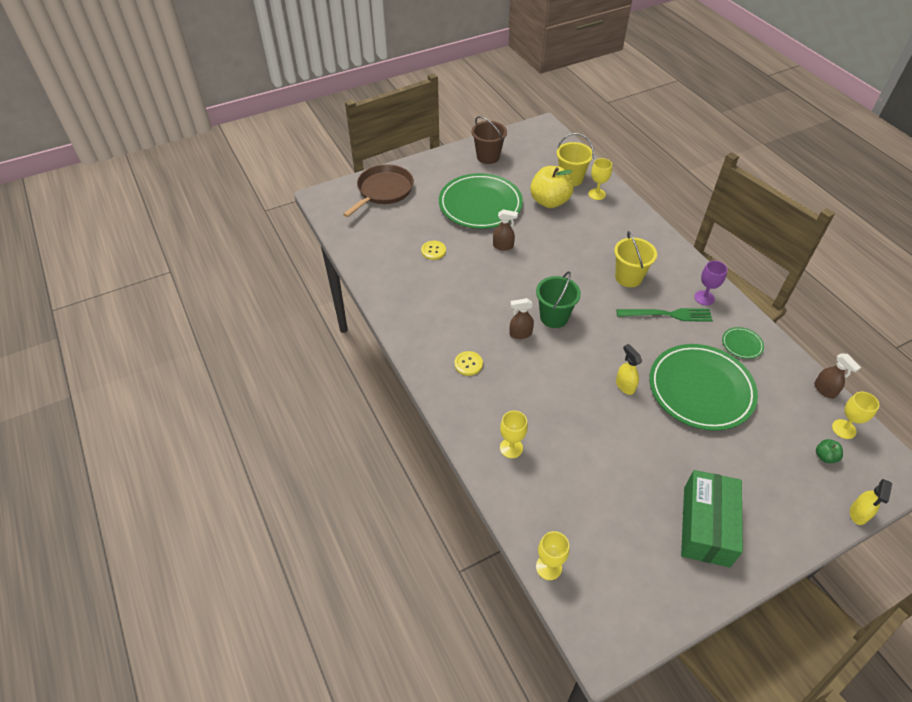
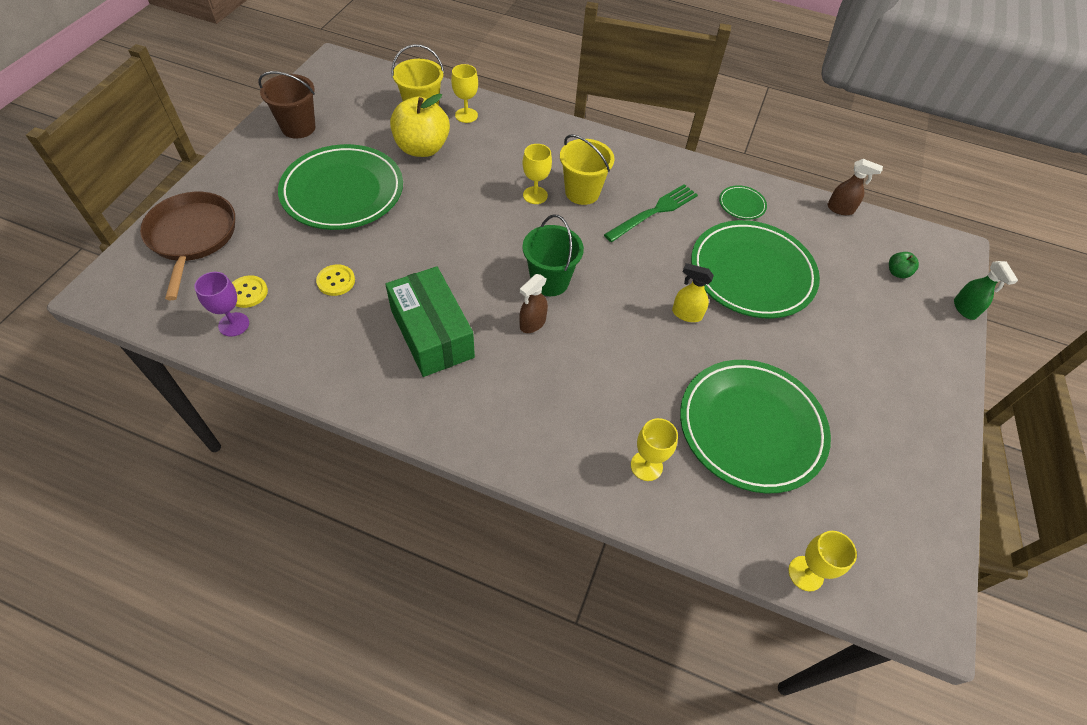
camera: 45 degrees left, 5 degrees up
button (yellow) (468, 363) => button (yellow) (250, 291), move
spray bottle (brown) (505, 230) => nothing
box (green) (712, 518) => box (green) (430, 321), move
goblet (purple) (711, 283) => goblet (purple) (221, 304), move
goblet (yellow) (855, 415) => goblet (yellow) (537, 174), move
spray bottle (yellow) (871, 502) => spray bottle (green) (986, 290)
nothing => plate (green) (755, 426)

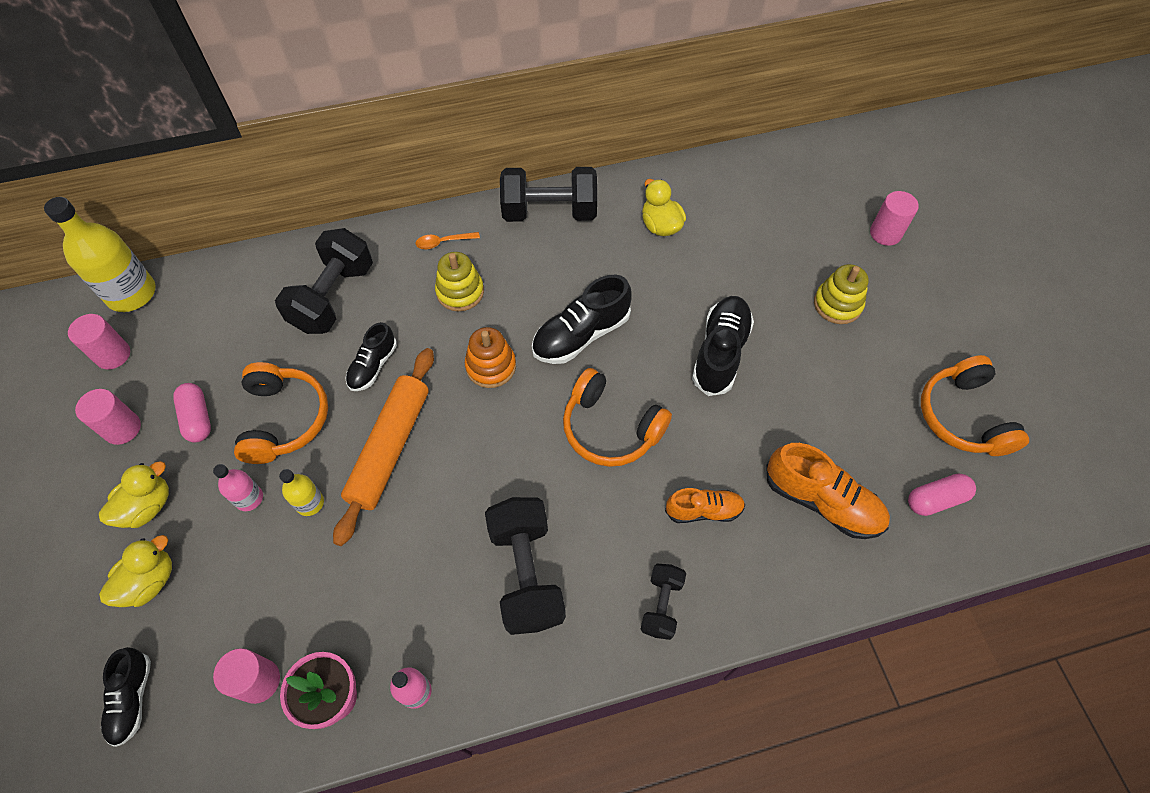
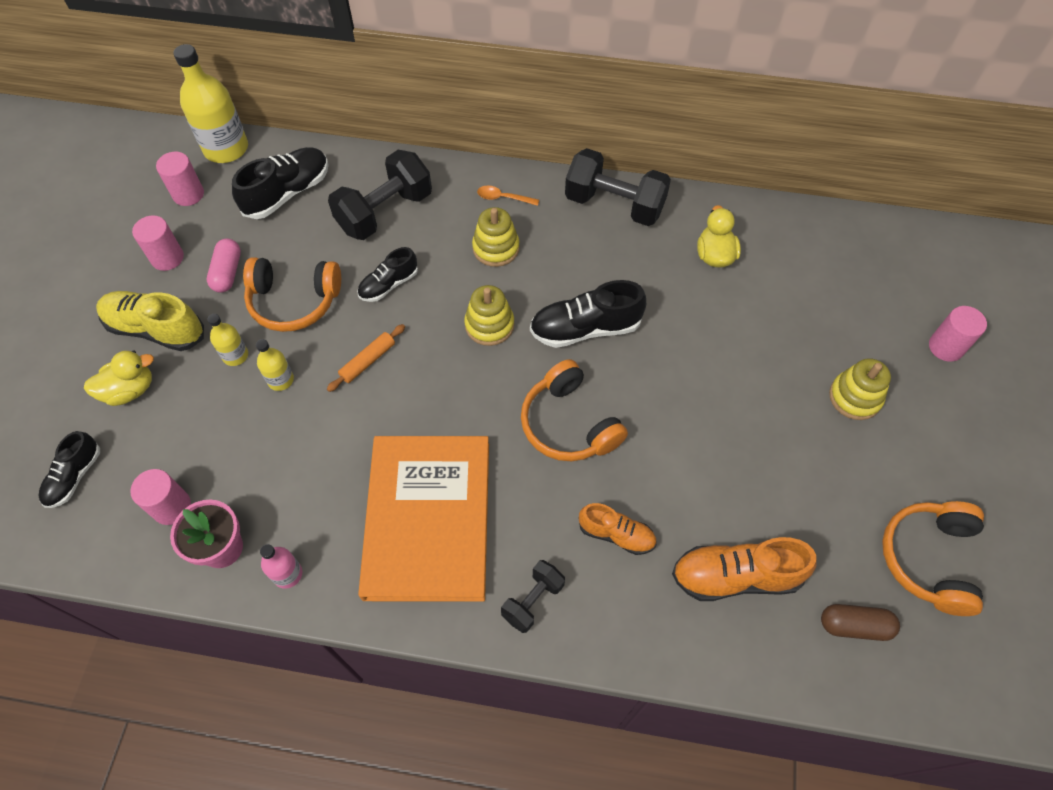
camera: 25 degrees right, 0 degrees up
duck (yellow) (134, 494) => shoe (yellow) (150, 321)
bottle (pink) (238, 487) => bottle (yellow) (227, 340)
headphones (orange) (281, 413) => headphones (orange) (292, 294), 75 degrees clockwise
rolling pin (orange) (383, 447) => rolling pin (orange) (366, 358), x0.49
stacking toy (orange) (490, 357) => stacking toy (yellow) (489, 315)
dumbbell (black) (525, 566) => book (orange) (423, 519)
shoe (black) (723, 346) => shoe (black) (280, 183), move
shoe (orange) (828, 491) => shoe (orange) (744, 569), 120 degrees clockwise
capsule (pink) (942, 495) => capsule (brown) (860, 622)

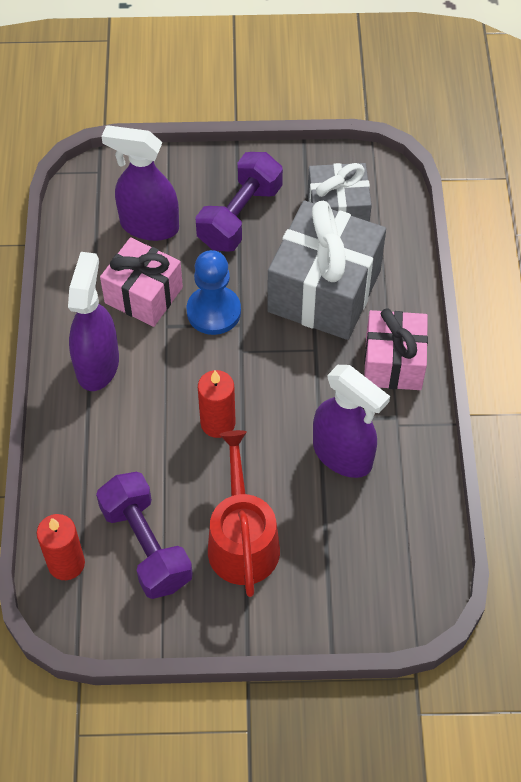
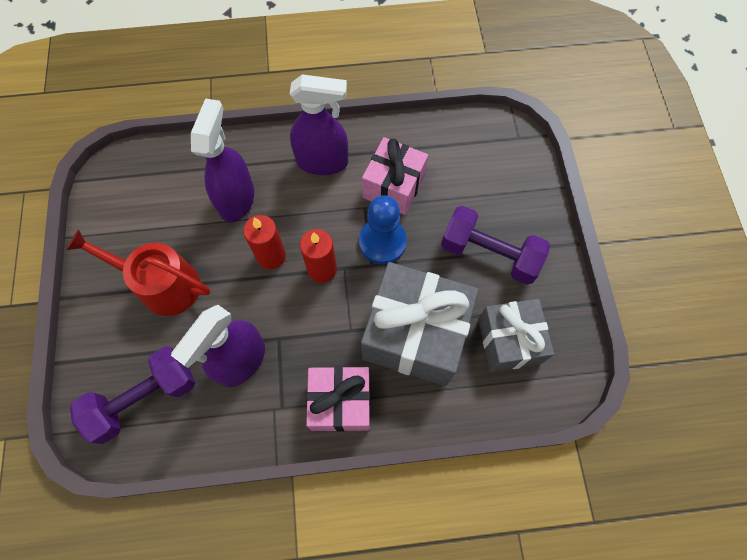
camera: 85 degrees right, 10 degrees up
candle (red) (61, 547) => candle (red) (318, 256), move
dumbbell (purple) (144, 535) => dumbbell (purple) (132, 395), move
spray bottle (purple) (140, 183) => spray bottle (purple) (222, 160), move
watering can (red) (244, 513) => watering can (red) (138, 272), 150 degrees counterclockwise

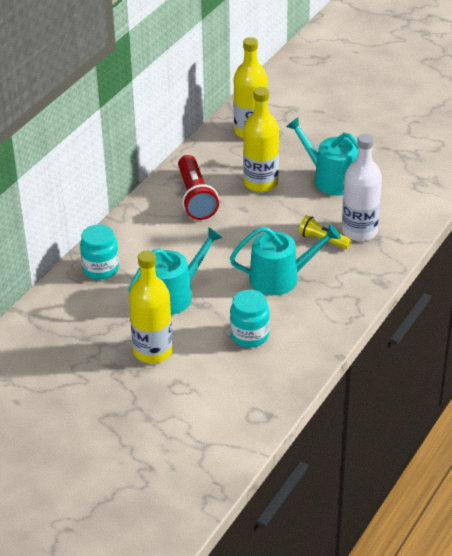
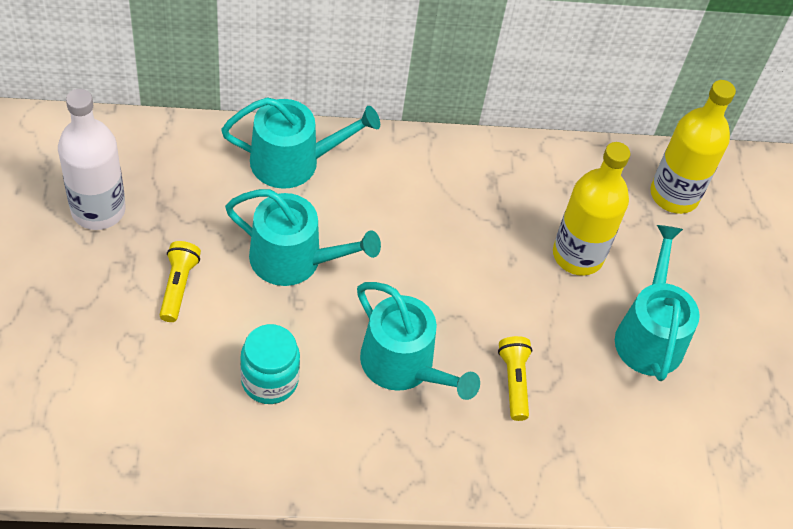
camera: 50 degrees right, 15 degrees up
jar (turquoise) (99, 252) => watering can (turquoise) (300, 143)
bottle (yellow) (151, 307) => flashlight (yellow) (180, 281)
flashlight (red) (198, 187) => nothing
bottle (white) (362, 187) => bottle (white) (92, 159), move

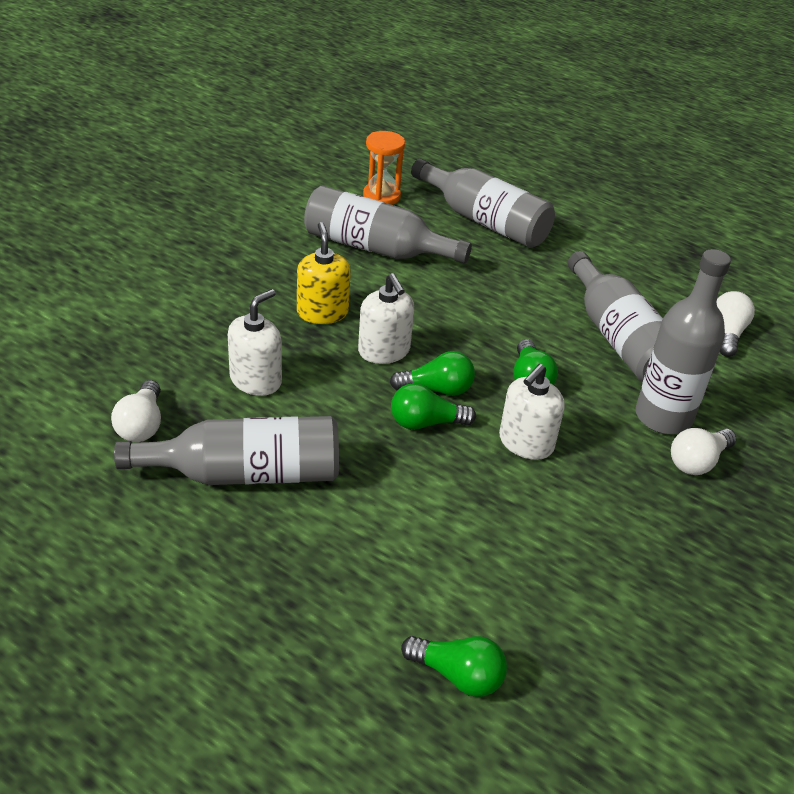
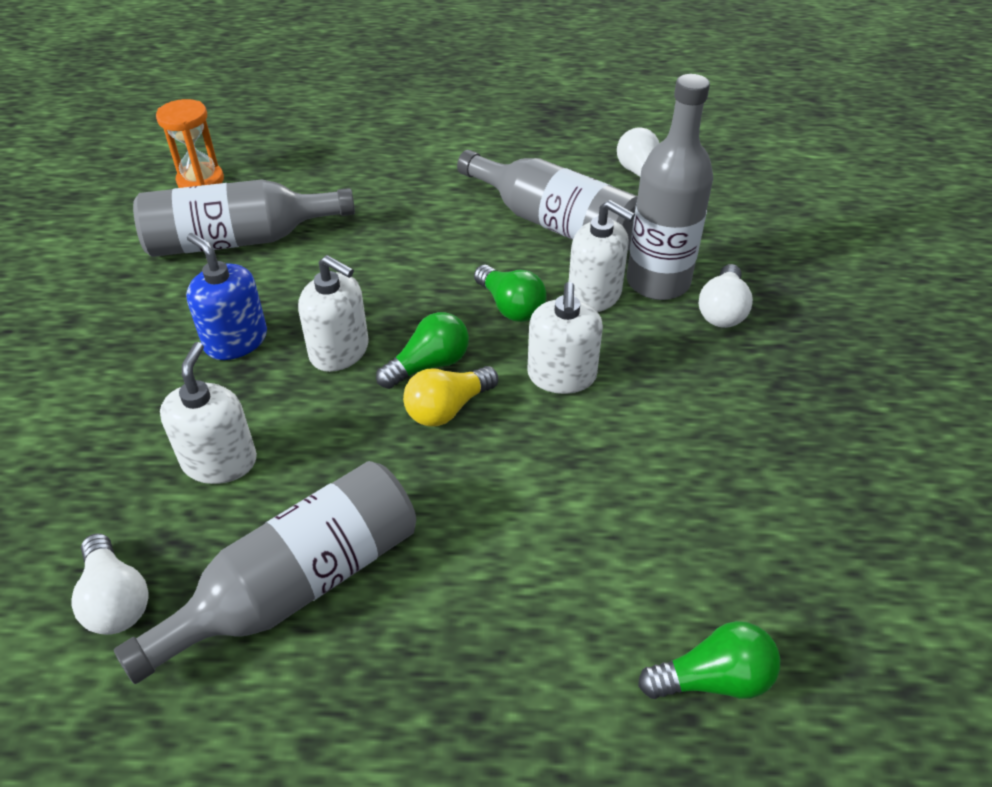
camera: 30 degrees left, 5 degrees up
soap dispenser (yellow) (324, 273) => soap dispenser (blue) (226, 296)
light bulb (green) (433, 406) => light bulb (yellow) (450, 396)
bottle (grey) (483, 203) => nothing
nothing => soap dispenser (white) (602, 256)

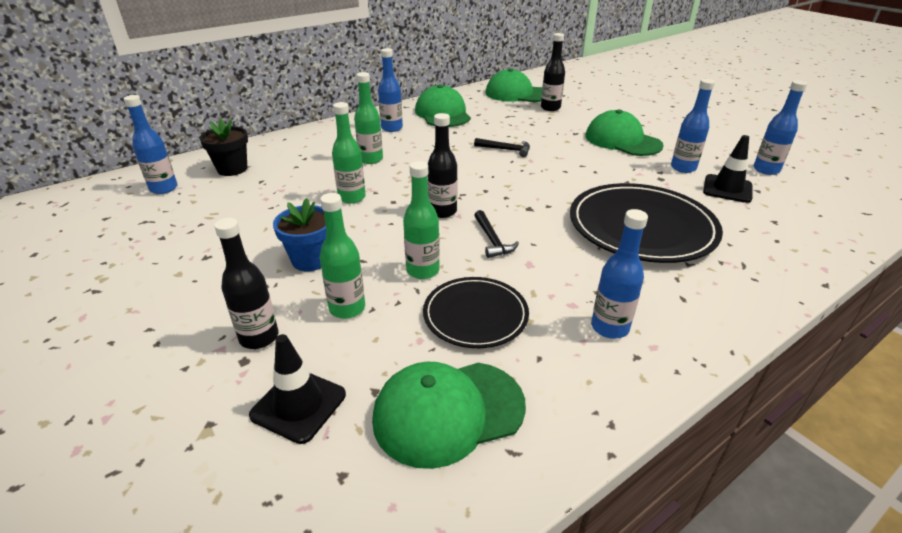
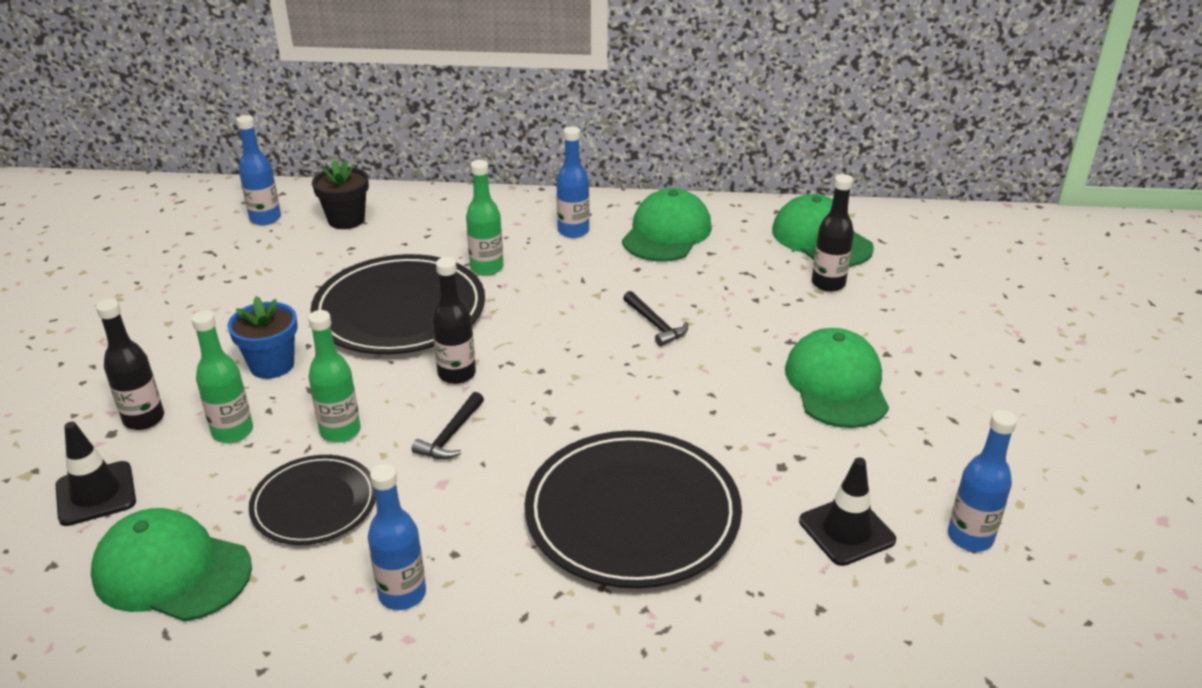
camera: 40 degrees right, 0 degrees up
bottle (green) (349, 153) => plate (black) (398, 304)
bottle (blue) (693, 126) => nothing

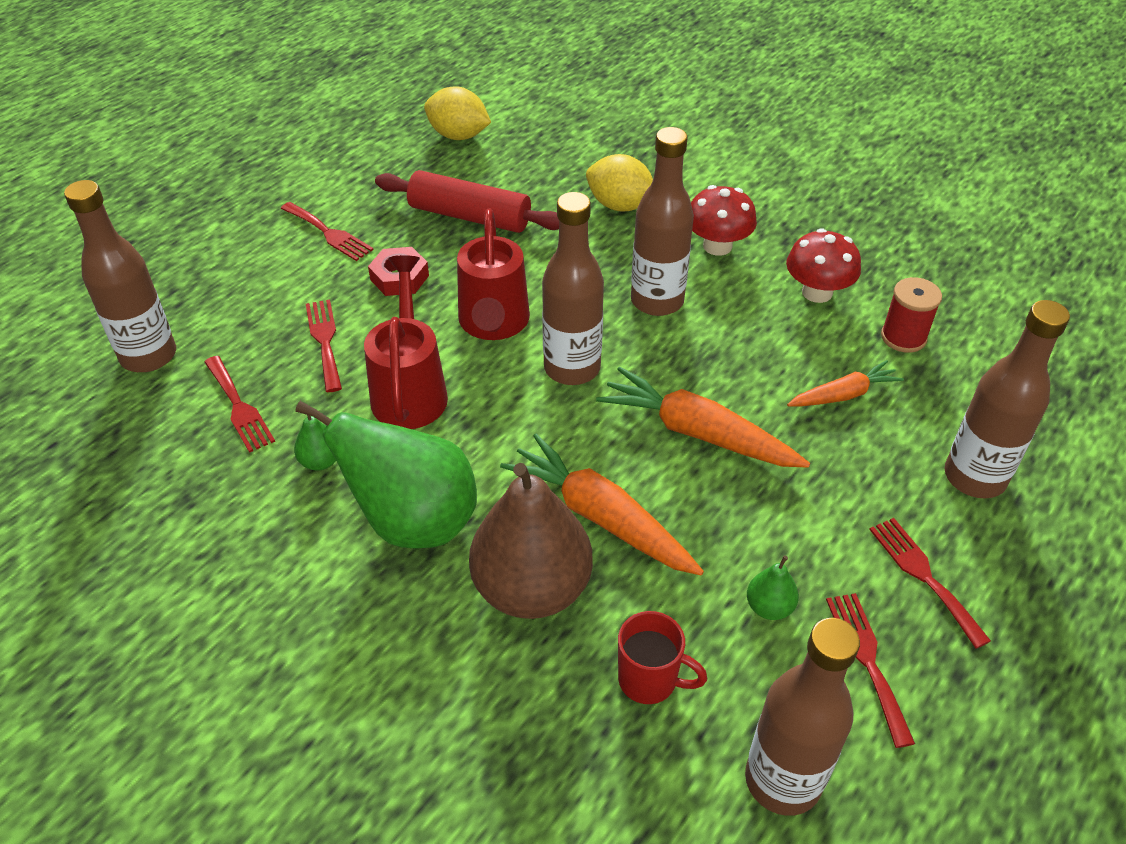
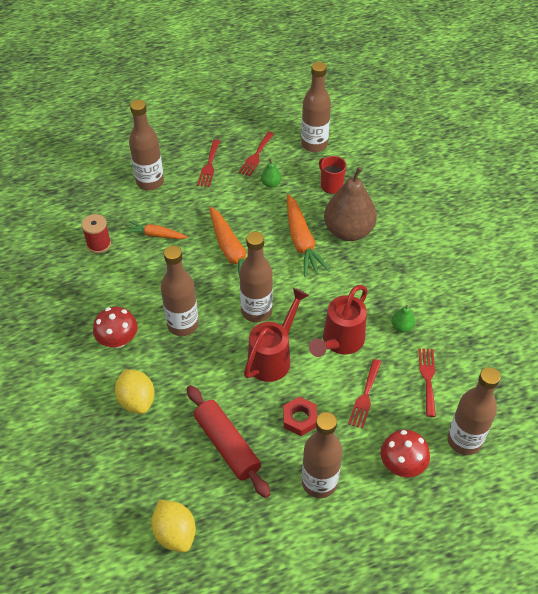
camera: 145 degrees left, 5 degrees up
fork (red) (327, 231) => bottle (brown) (322, 455)
pear (green) (386, 475) => nothing
mushroom (red) (823, 265) => mushroom (red) (405, 453), move

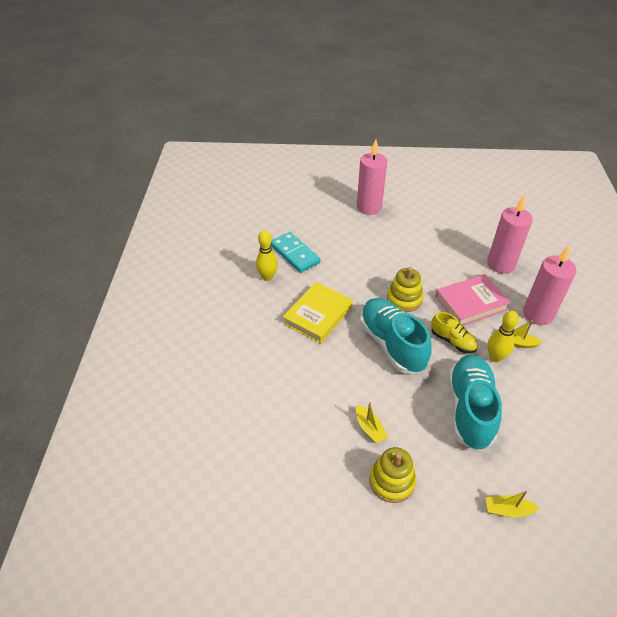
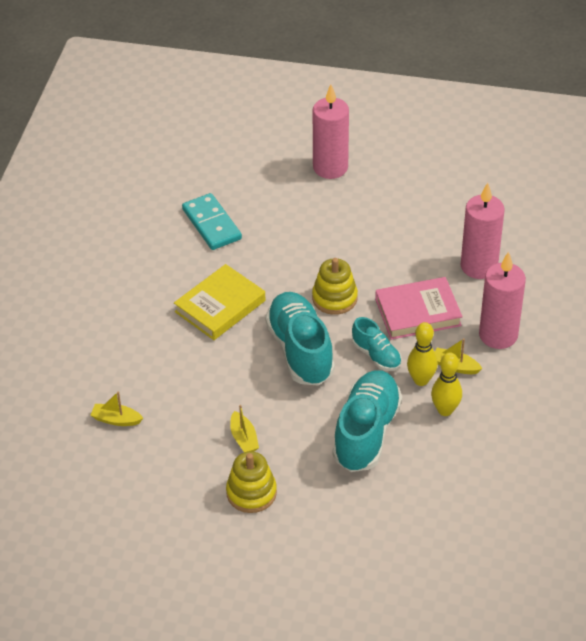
camera: 10 degrees right, 0 degrees up
bowling pin (yellow) (267, 255) => bowling pin (yellow) (446, 384), move
shoe (yellow) (454, 332) => shoe (turquoise) (377, 344)
boat (yellow) (512, 504) => boat (yellow) (116, 408), move

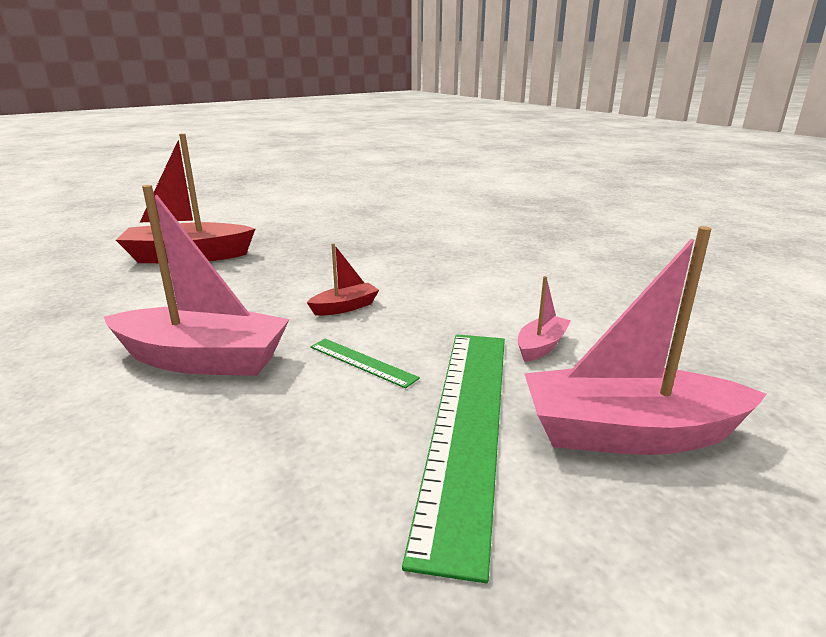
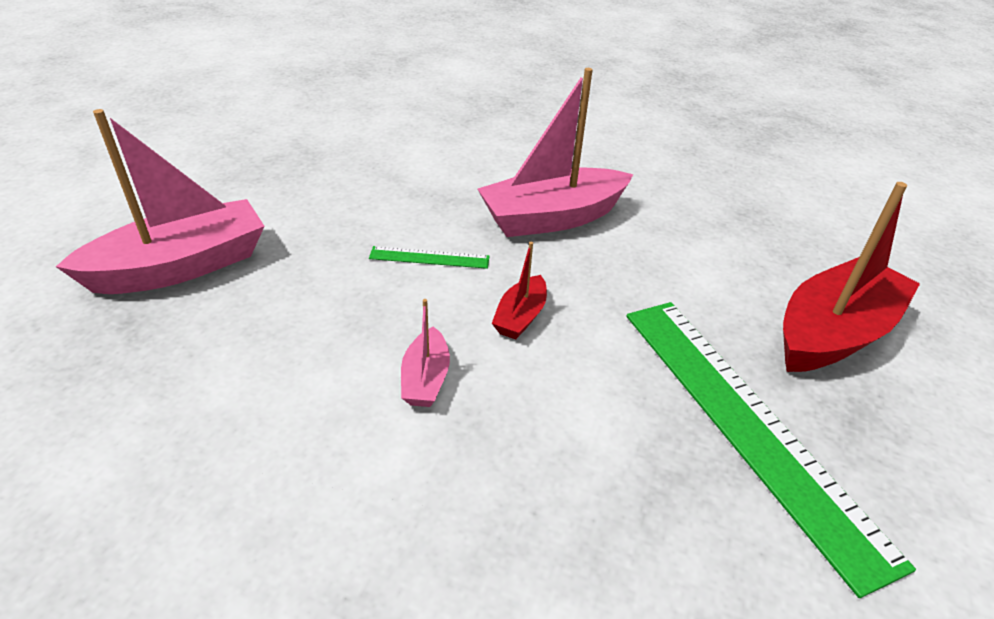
camera: 145 degrees right, 15 degrees up
ruler (green) (453, 458) => ruler (green) (771, 450), move
boat (pink) (544, 319) => boat (pink) (425, 353), move

